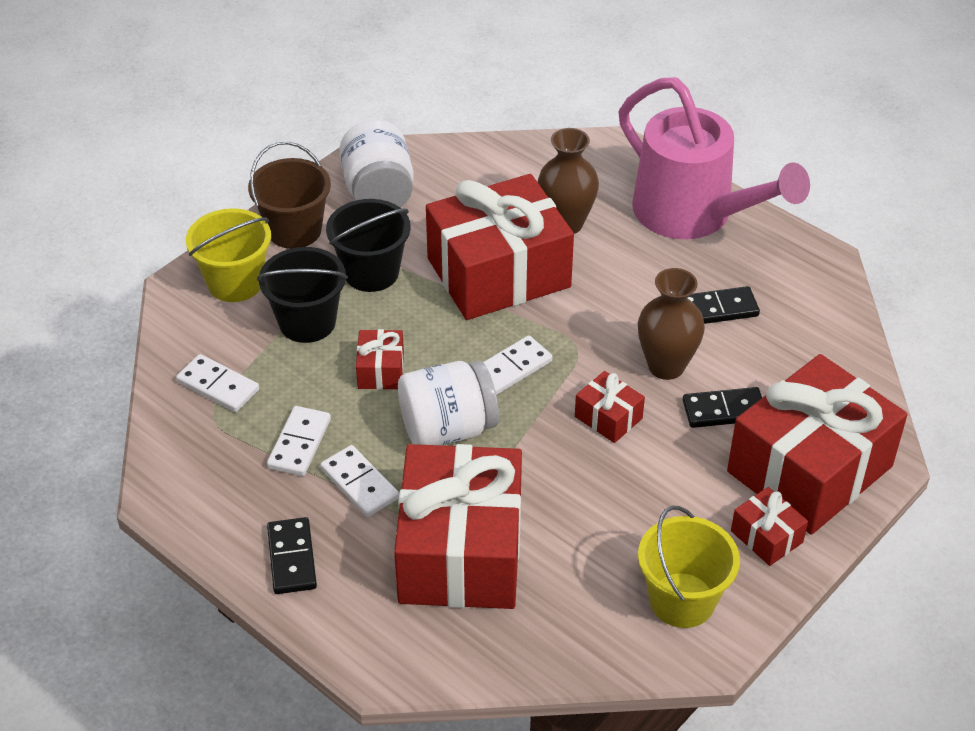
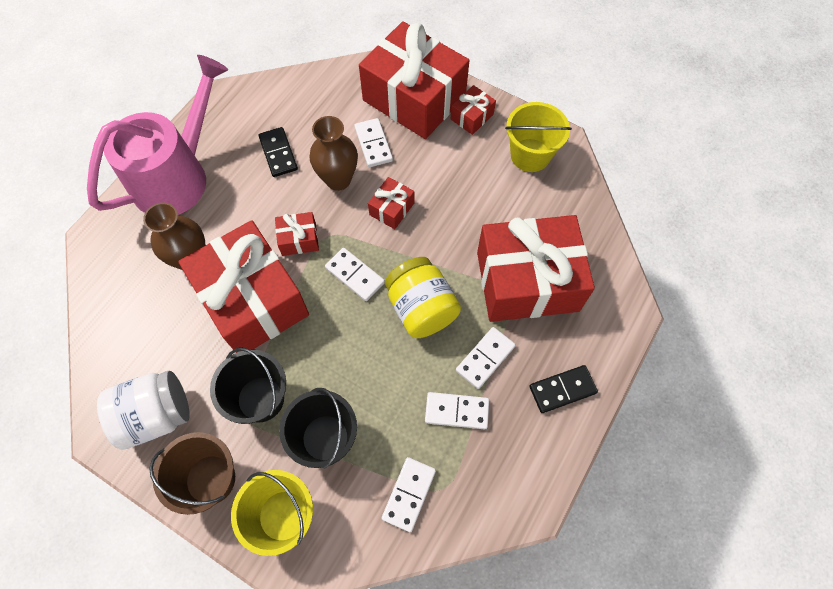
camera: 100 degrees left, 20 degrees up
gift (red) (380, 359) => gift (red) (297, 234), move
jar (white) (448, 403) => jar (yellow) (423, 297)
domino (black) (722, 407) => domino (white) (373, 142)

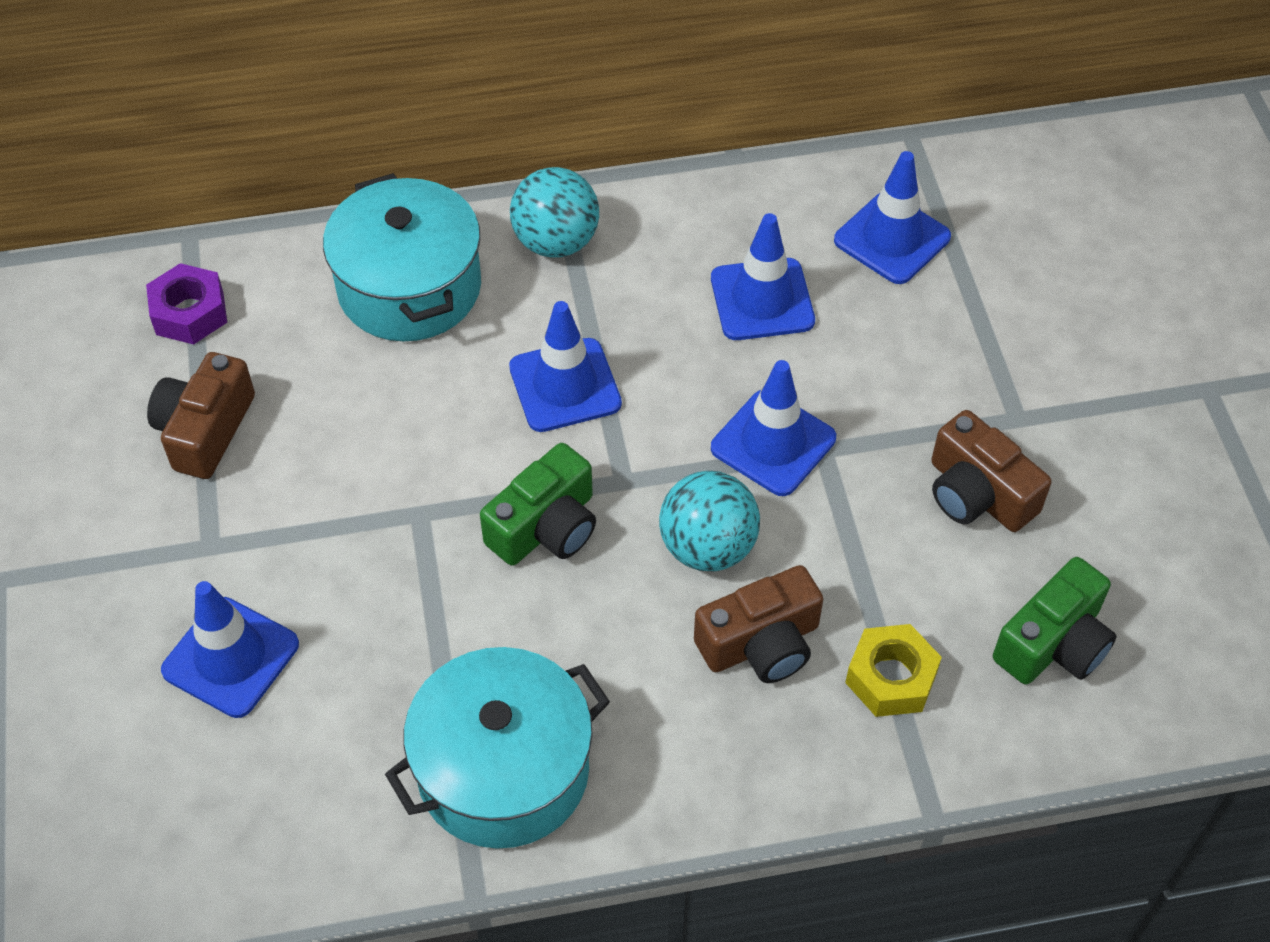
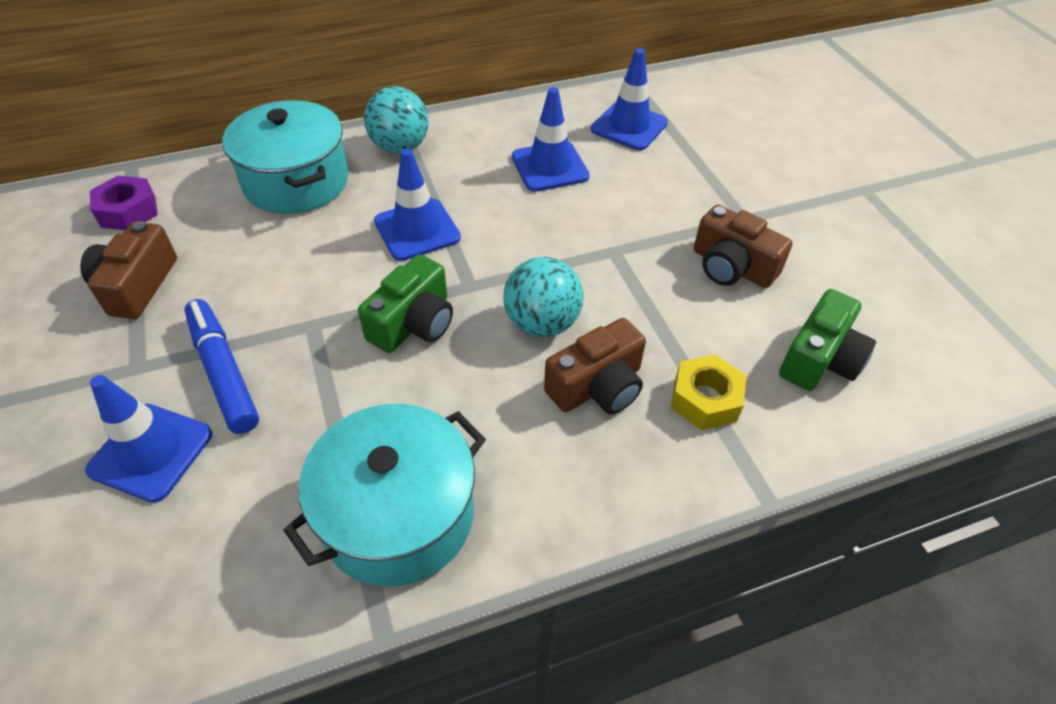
camera: 10 degrees left, 5 degrees down
traffic cone (blue) (773, 428) => nothing
nothing => marker (blue) (221, 366)

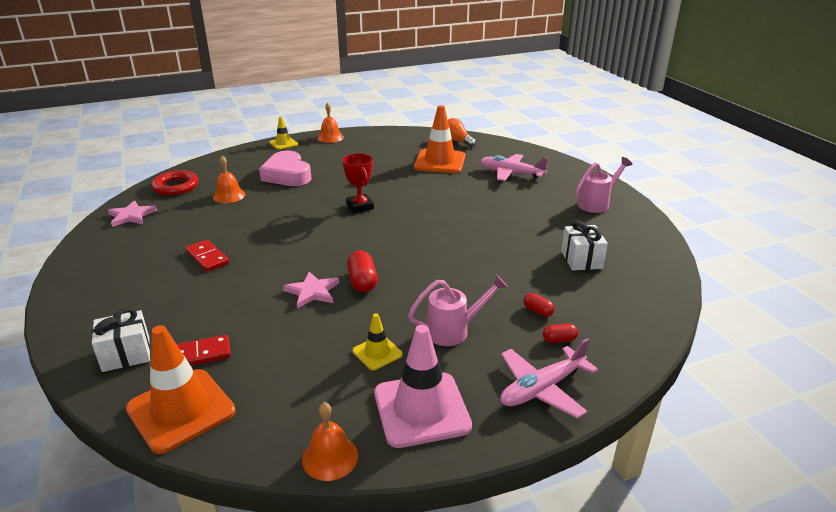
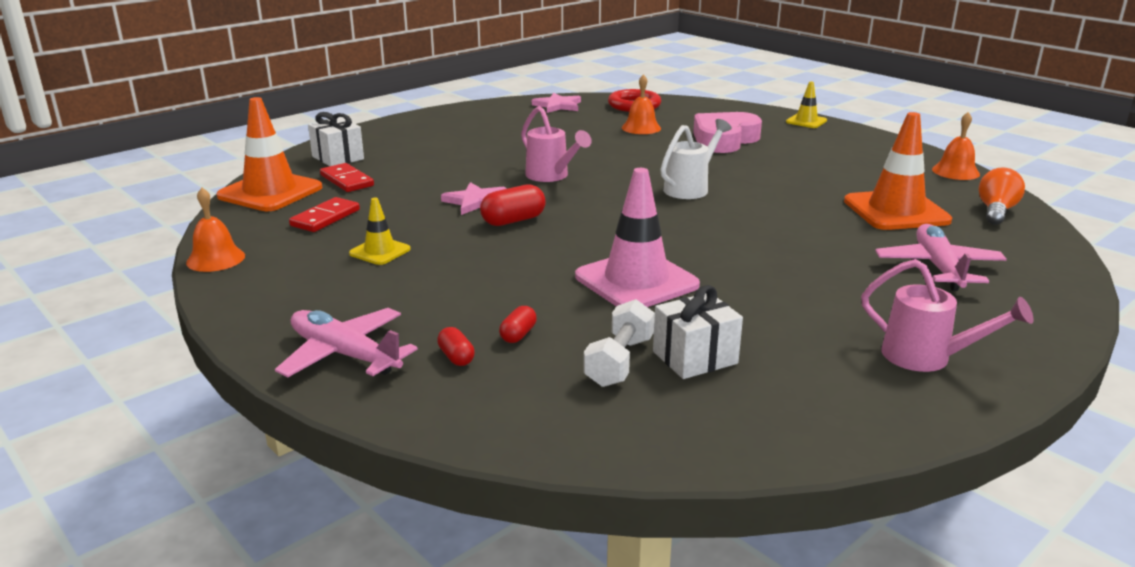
camera: 70 degrees right, 5 degrees down
domino (red) (207, 256) => domino (red) (324, 214), move
bell (orange) (330, 123) => bell (orange) (956, 146), move
trophy (red) (358, 183) => watering can (white) (696, 159)
traffic cone (pink) (423, 386) => traffic cone (pink) (637, 237), move
watering can (pink) (458, 310) => watering can (pink) (556, 144), move
nothing => dumbbell (white) (619, 343)

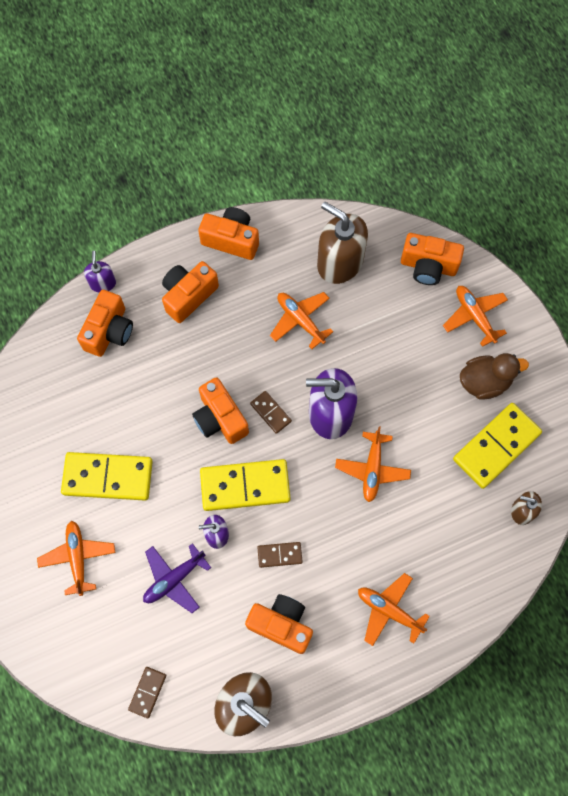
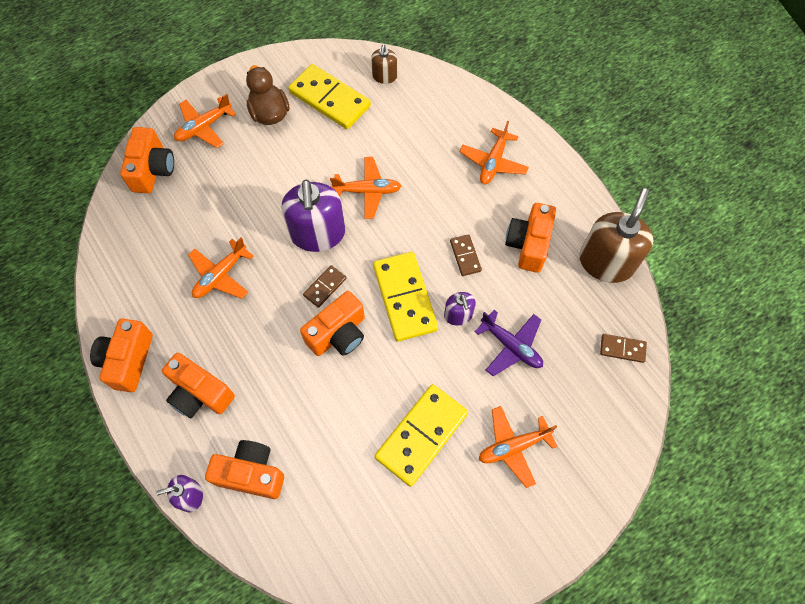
camera: 100 degrees left, 5 degrees down
domino (yellow) (107, 476) => domino (yellow) (421, 435), 45 degrees clockwise
soap dispenser (brown) (342, 243) => nothing

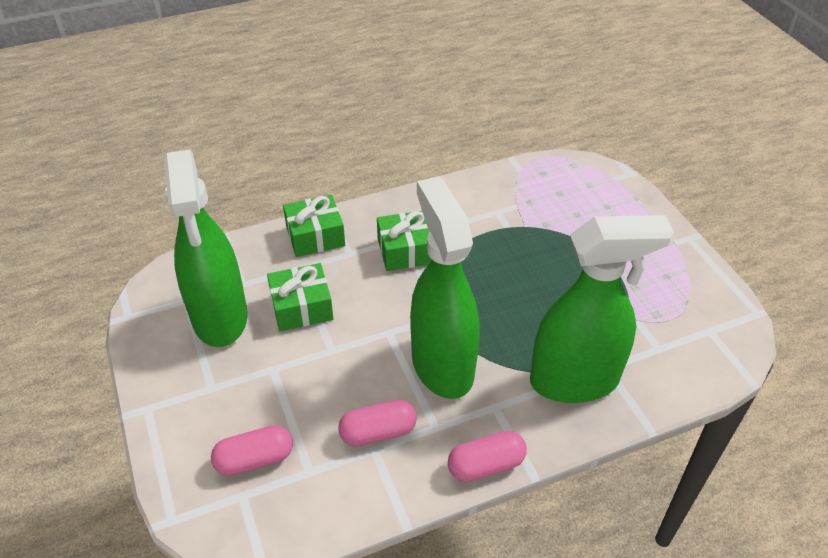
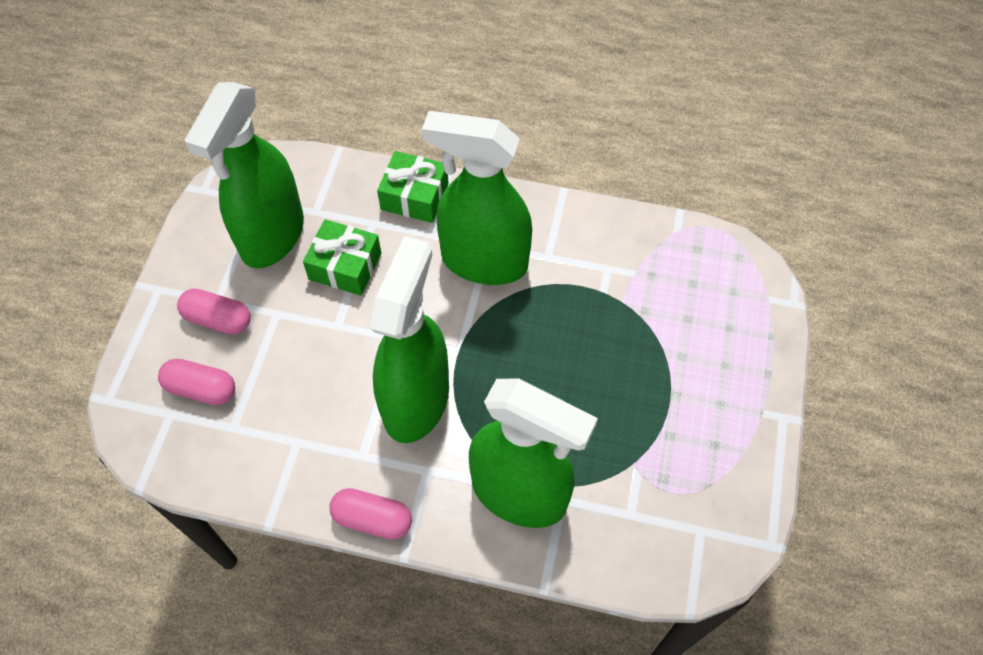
camera: 35 degrees right, 15 degrees up
capsule (pink) (377, 423) => capsule (pink) (213, 311), move
gift (green) (404, 241) => spray bottle (green) (477, 198)

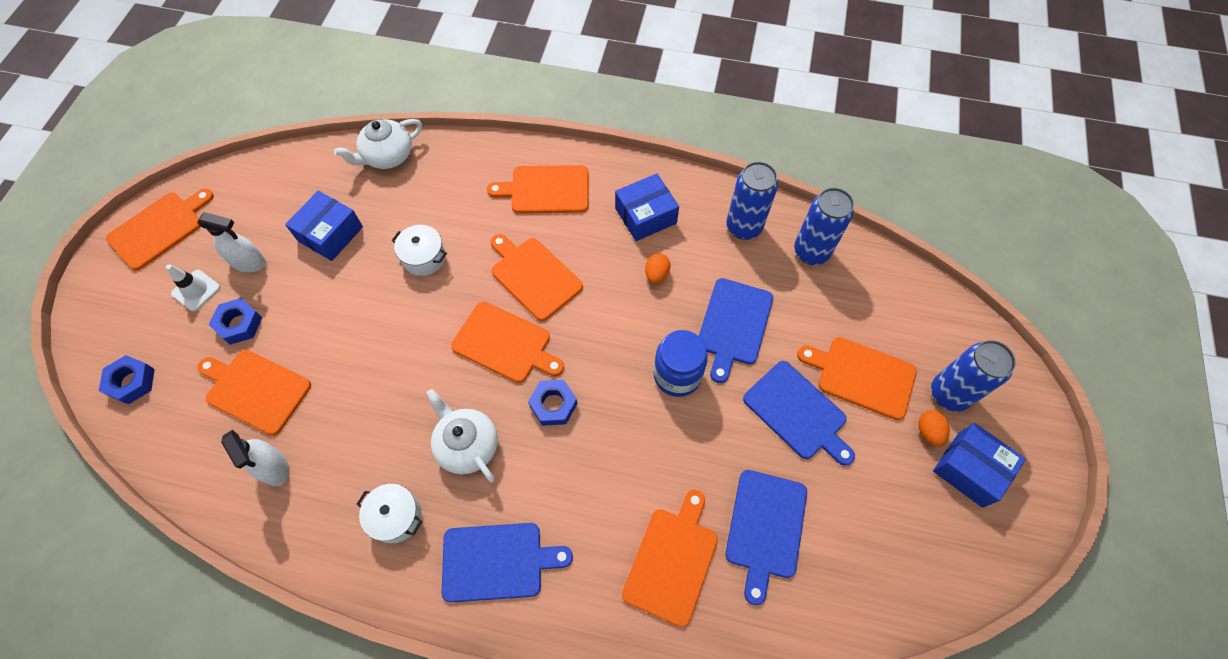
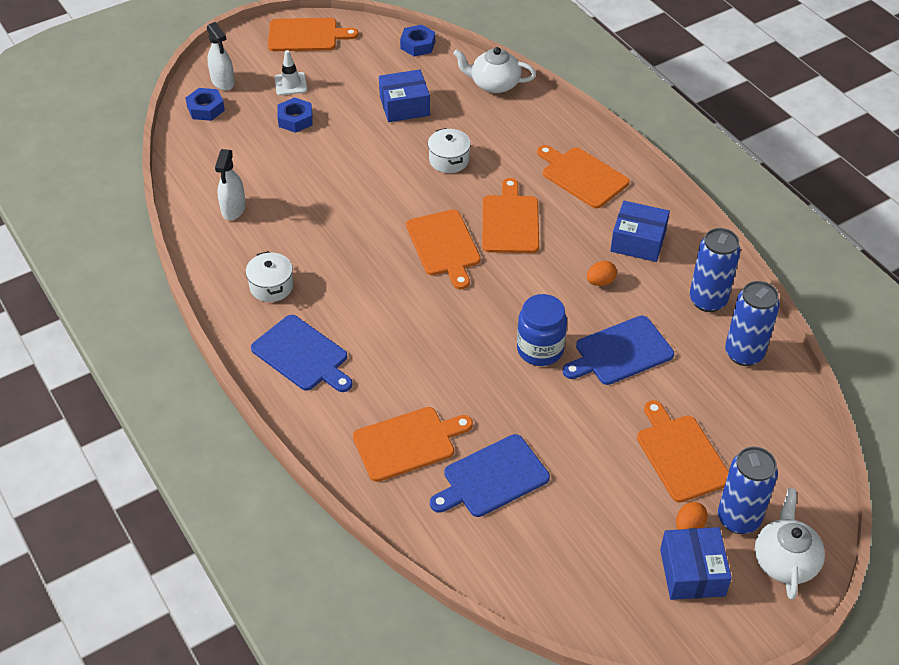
camera: 45 degrees right, 15 degrees down
spray bottle (white) (231, 242) => spray bottle (white) (221, 56), move
cutting board (orange) (254, 392) => nothing
teapot (white) (462, 435) => teapot (white) (790, 544), move
nut (blue) (552, 403) => nut (blue) (417, 40), move
cutting board (blue) (799, 413) => nothing

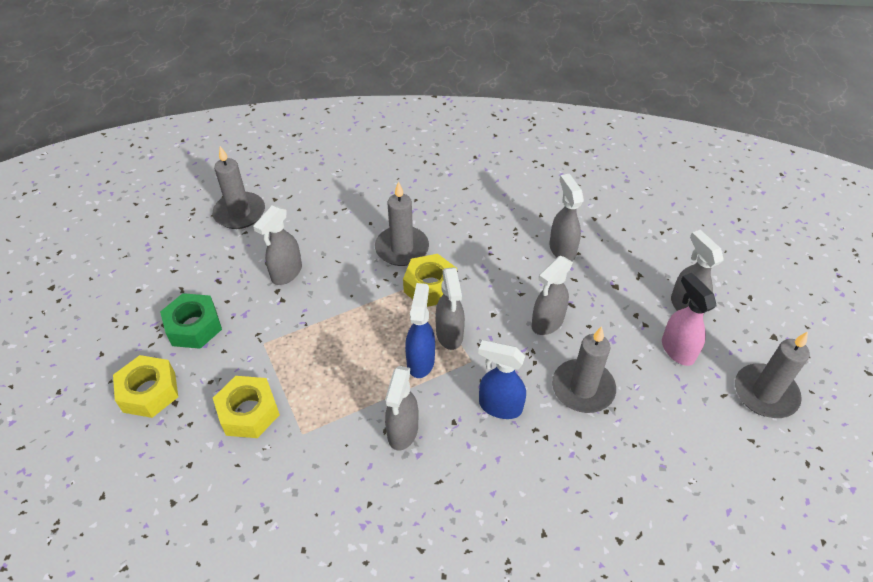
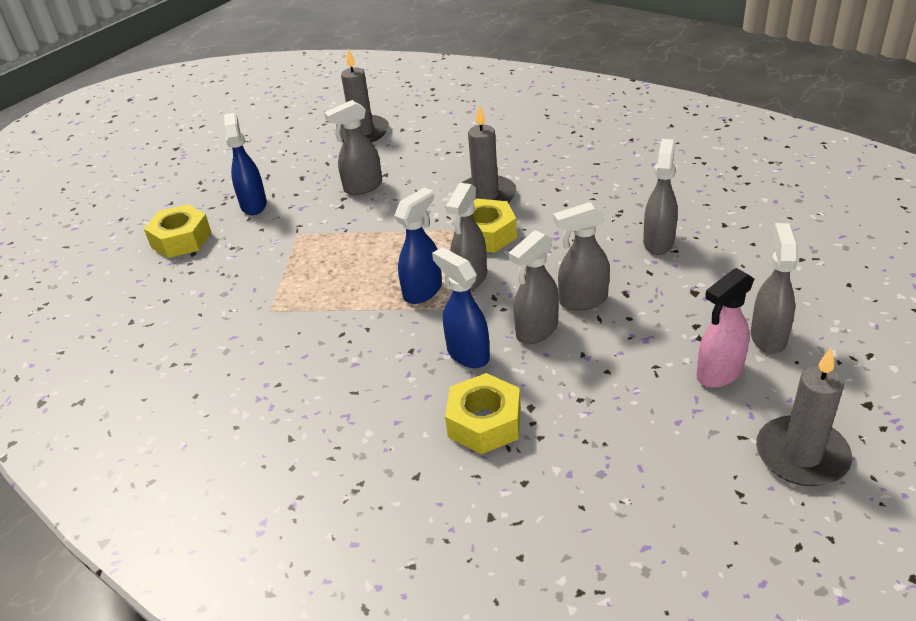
camera: 35 degrees right, 10 degrees down
nut (green) (191, 321) => spray bottle (blue) (245, 164)
nut (yellow) (246, 407) => nut (yellow) (483, 413), move
spray bottle (grey) (402, 408) => spray bottle (grey) (534, 287), move
candle (grey) (584, 369) => nothing
spray bottle (pink) (689, 319) => spray bottle (pink) (725, 328), 135 degrees counterclockwise

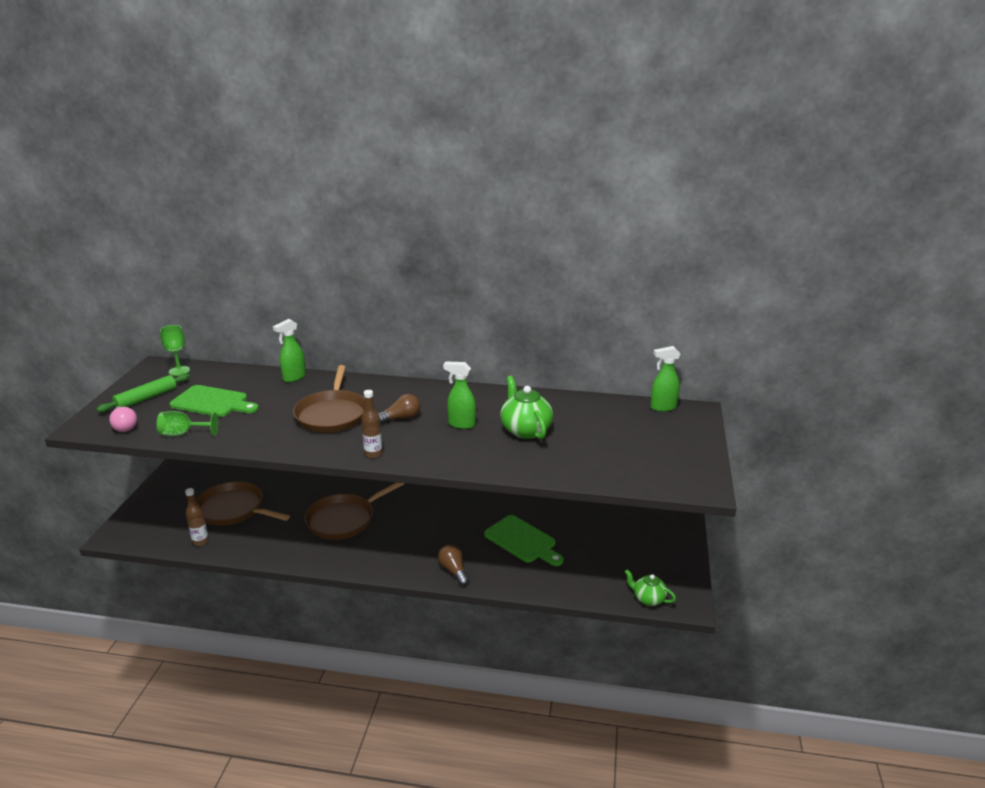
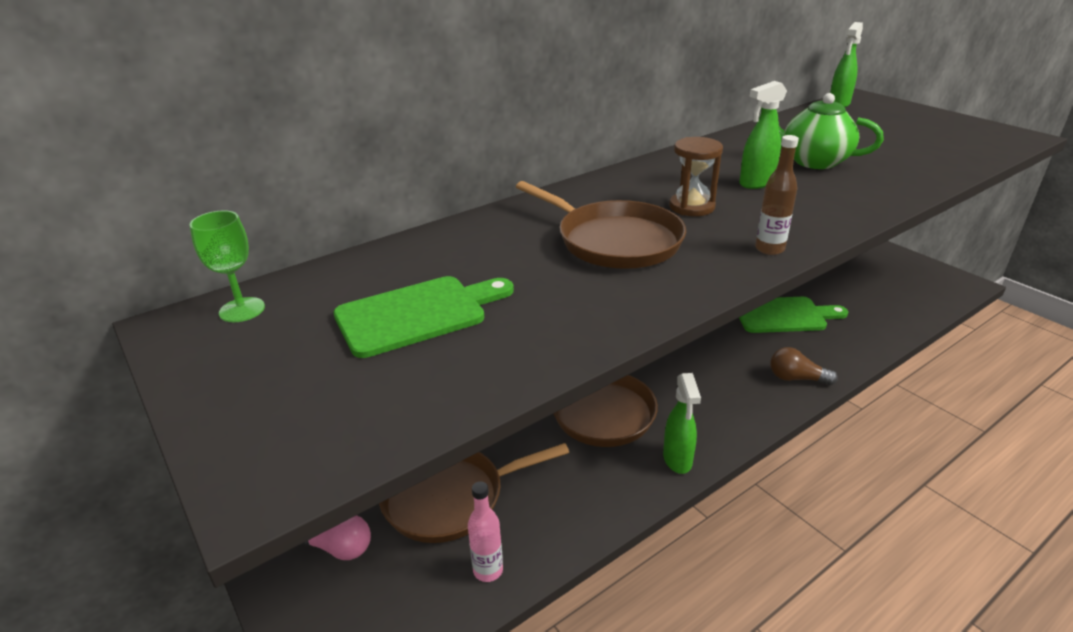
camera: 45 degrees left, 5 degrees up
rolling pin (green) (143, 392) => nothing
light bulb (pink) (123, 419) => light bulb (pink) (334, 537), move
goblet (green) (188, 423) => nothing
bottle (brown) (197, 517) => bottle (pink) (485, 532)
spray bottle (green) (289, 350) => spray bottle (green) (682, 423), move
light bulb (brown) (399, 409) => hourglass (brown) (696, 176)
teapot (green) (650, 587) => nothing

